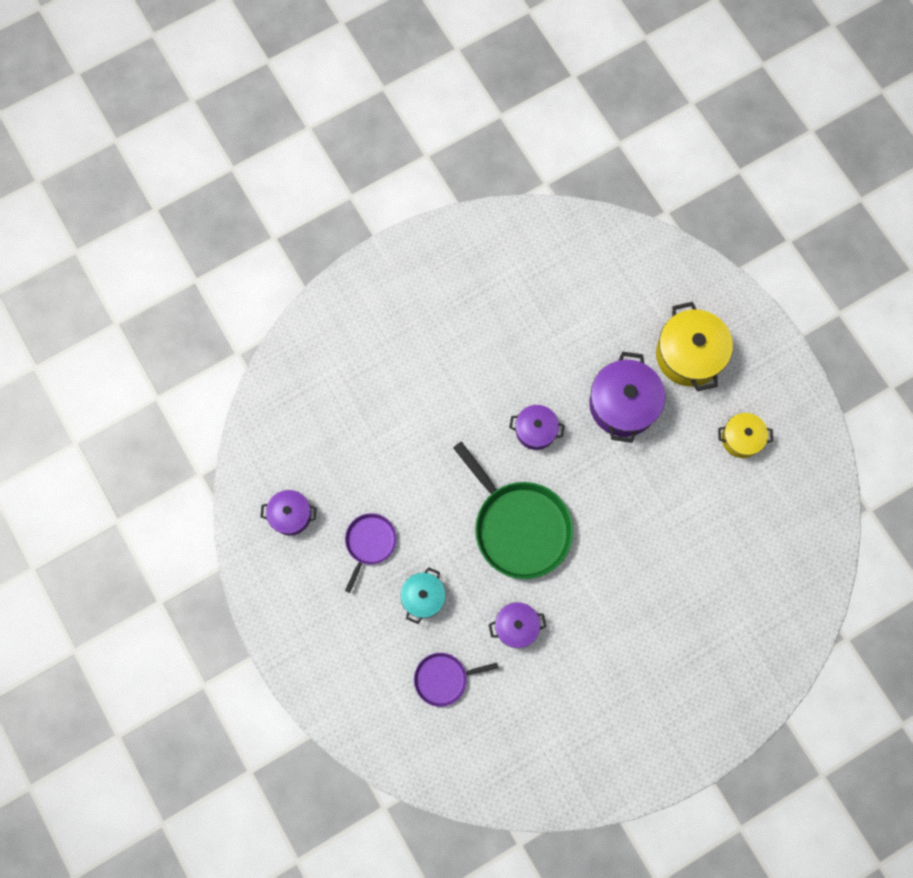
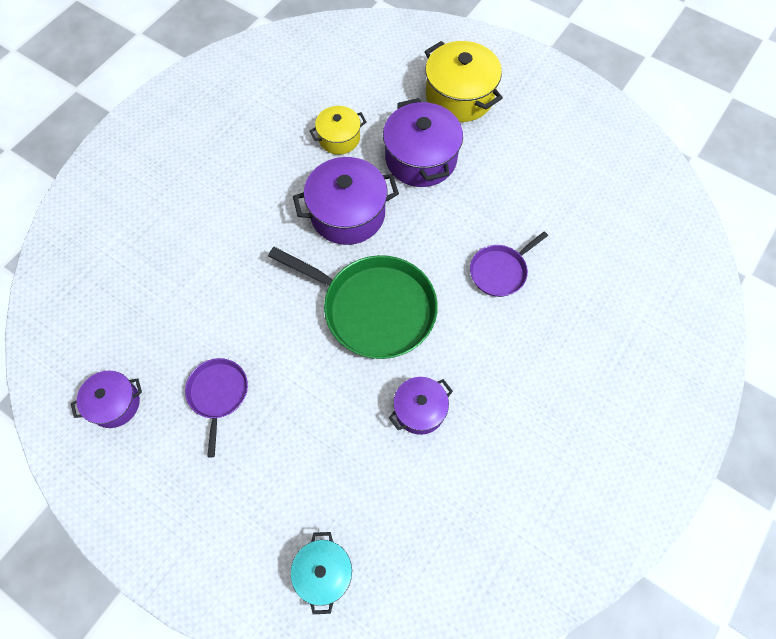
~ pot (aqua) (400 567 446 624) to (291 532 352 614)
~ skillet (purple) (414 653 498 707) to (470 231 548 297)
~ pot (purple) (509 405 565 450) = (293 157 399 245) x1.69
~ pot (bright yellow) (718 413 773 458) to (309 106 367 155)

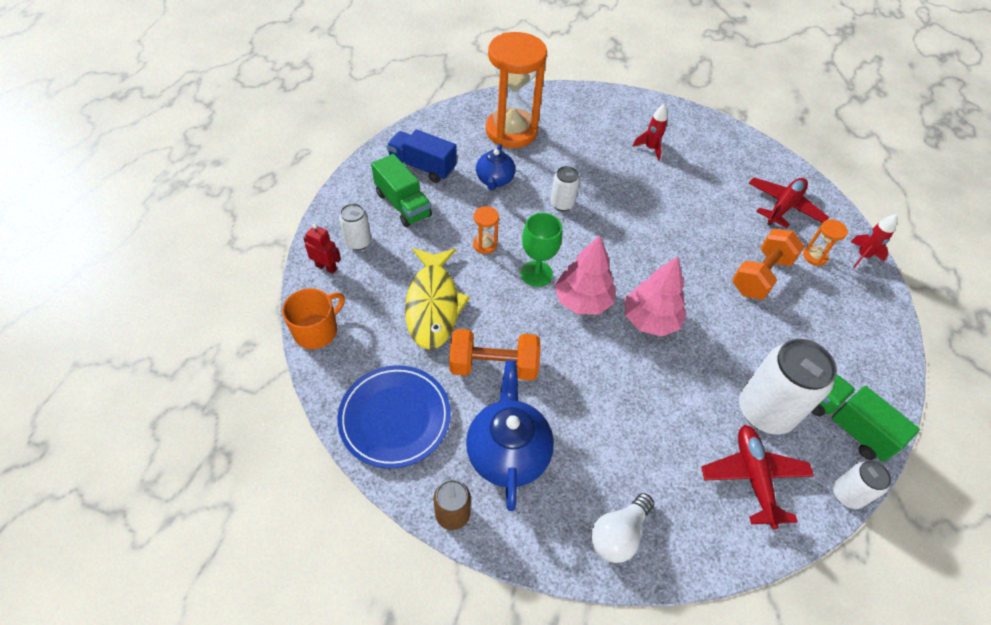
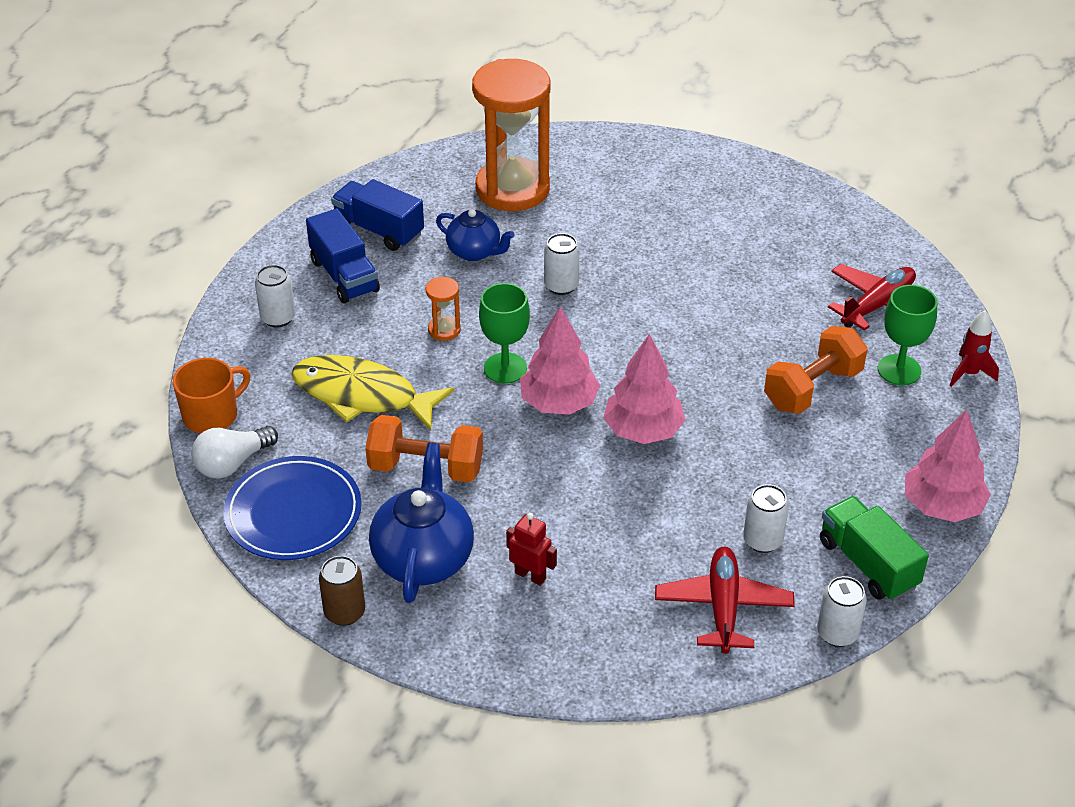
~ toy robot (scarlet) (303 224 341 274) to (506 513 557 586)
~ lorry (green) (371 154 432 227) to lorry (blue) (306 208 380 303)
~ toy fish (bright yellow) (405 248 470 350) = (292 355 454 431) 105 degrees clockwise
~ tea pot (blue) (476 143 515 191) = (436 209 515 261) 75 degrees counterclockwise
~ bulb (pure white) (591 493 654 563) to (191 426 278 478)
- toy rocket (scarlet) (633 104 668 161)
~ can (pure white) (739 339 837 435) = (743 484 789 553) x0.52
~ sand timer (orange-coloured) (803 219 848 266) to wine glass (green) (878 285 937 385)
+ fir tree (pink) (905 409 991 522)

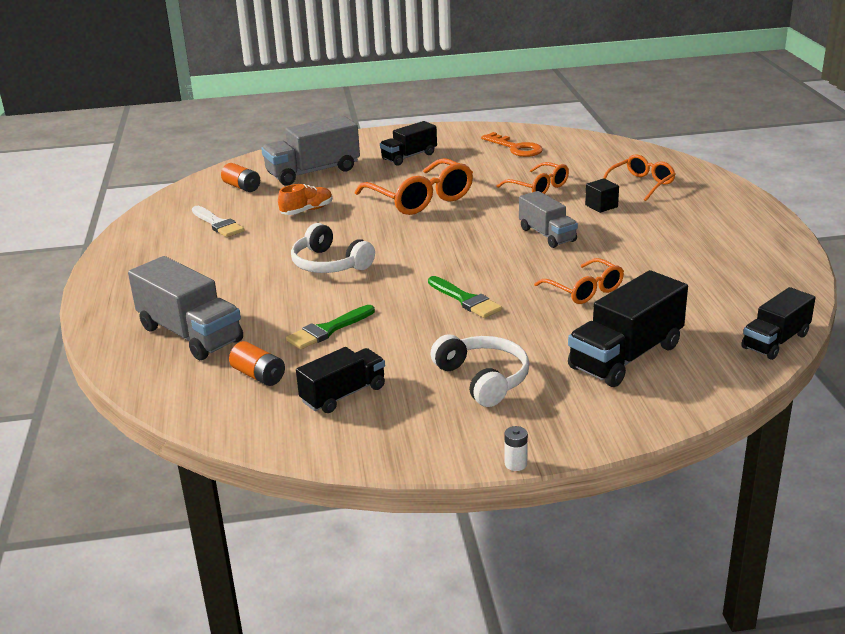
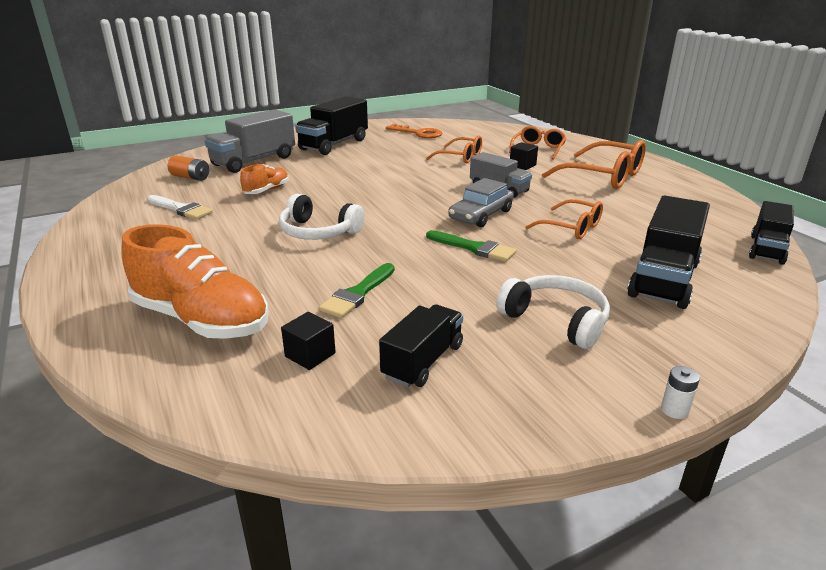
~ lorry (gray) (128 256 243 360) to shoe (orange-coloured) (121 224 269 339)
~ battery (orange-coloured) (229 341 285 386) to solid cube (jet-black) (281 312 336 370)
~ eyeglasses (orange-coloured) (355 158 473 215) to (542 140 646 189)
~ lorry (jet-black) (380 121 437 166) = (295 96 368 155) x1.58
+ toy car (gray) (448 178 514 227)

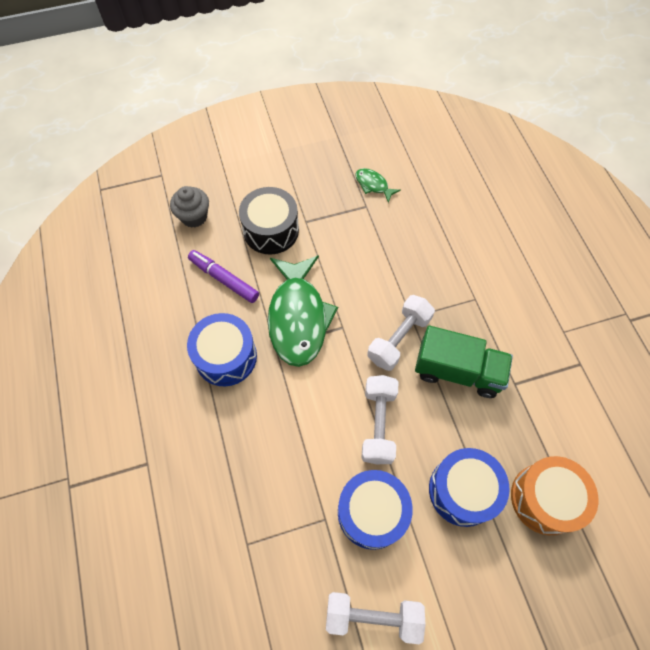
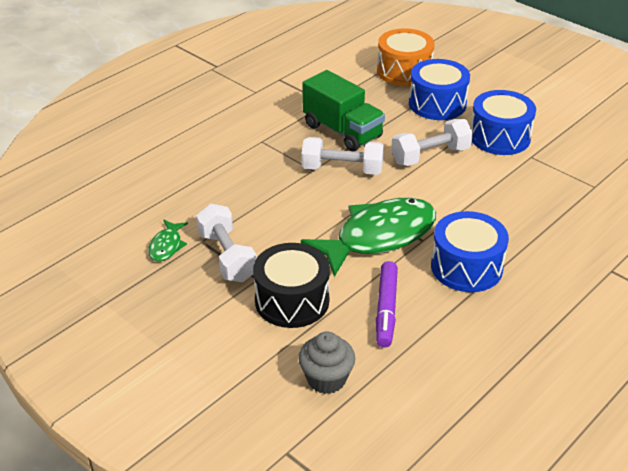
~ dumbbell (pure white) (326 592 425 645) to (196 204 257 282)
~ lorry (green) (415 326 513 398) = (302 70 385 151) 150 degrees clockwise

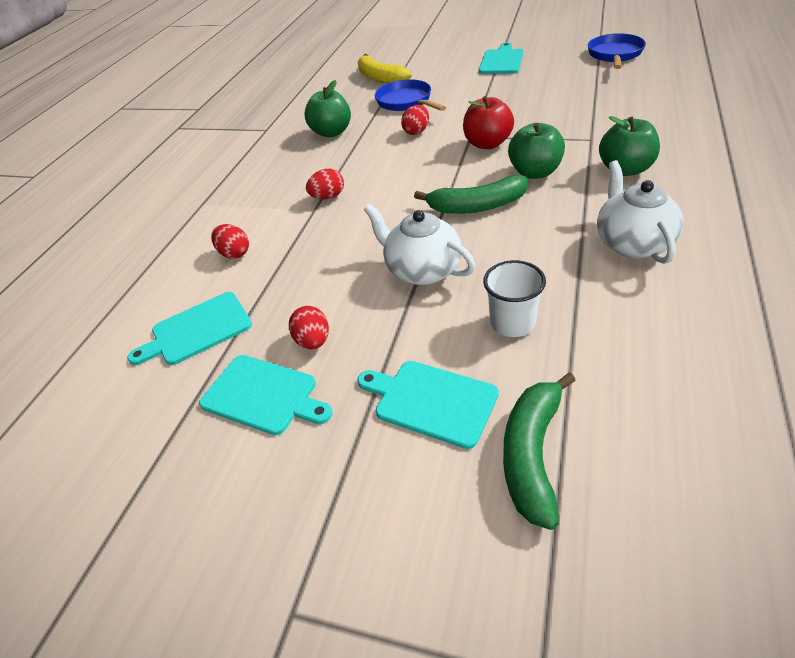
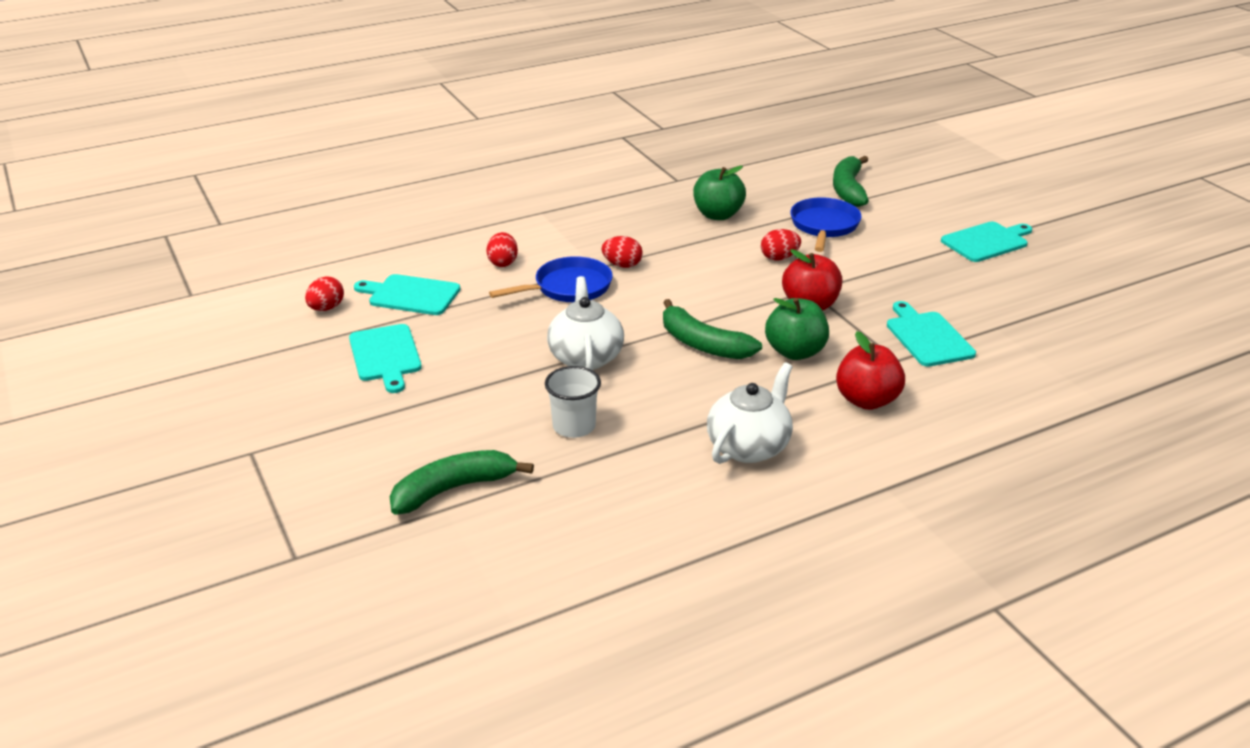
~ egg (scarlet) (289 306 329 349) to (305 276 344 311)
~ chopping board (aqua) (357 361 499 449) to (887 301 976 367)
~ banana fruit (bright yellow) (358 54 412 84) to banana fruit (green) (833 156 869 207)
~ skillet (blue) (588 33 646 69) to (489 256 613 302)
~ apple fruit (green) (599 116 660 176) to apple fruit (scarlet) (836 331 905 410)

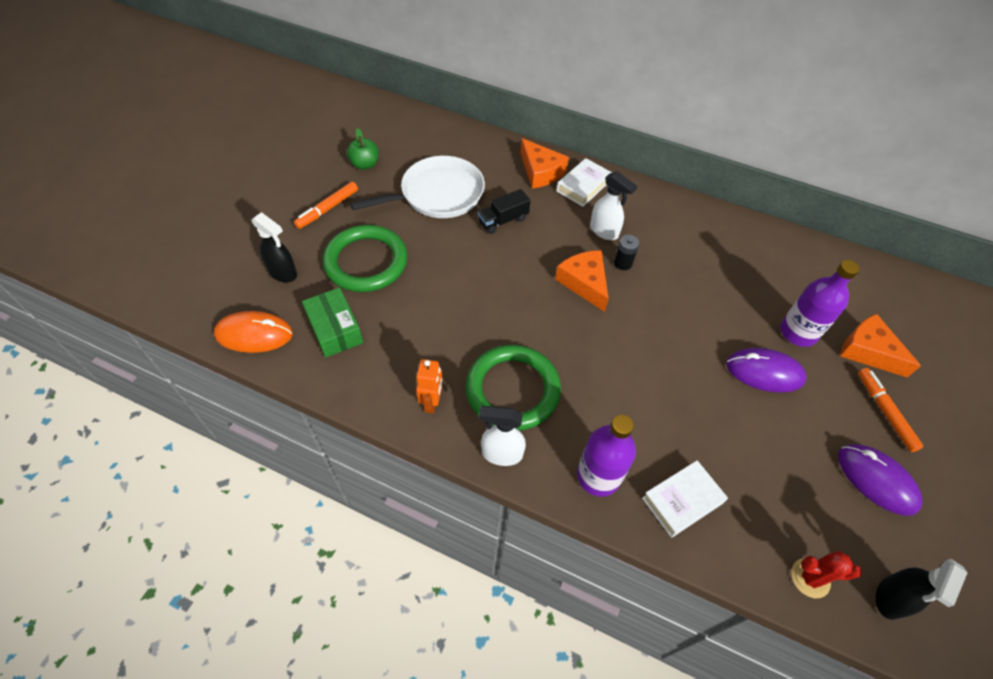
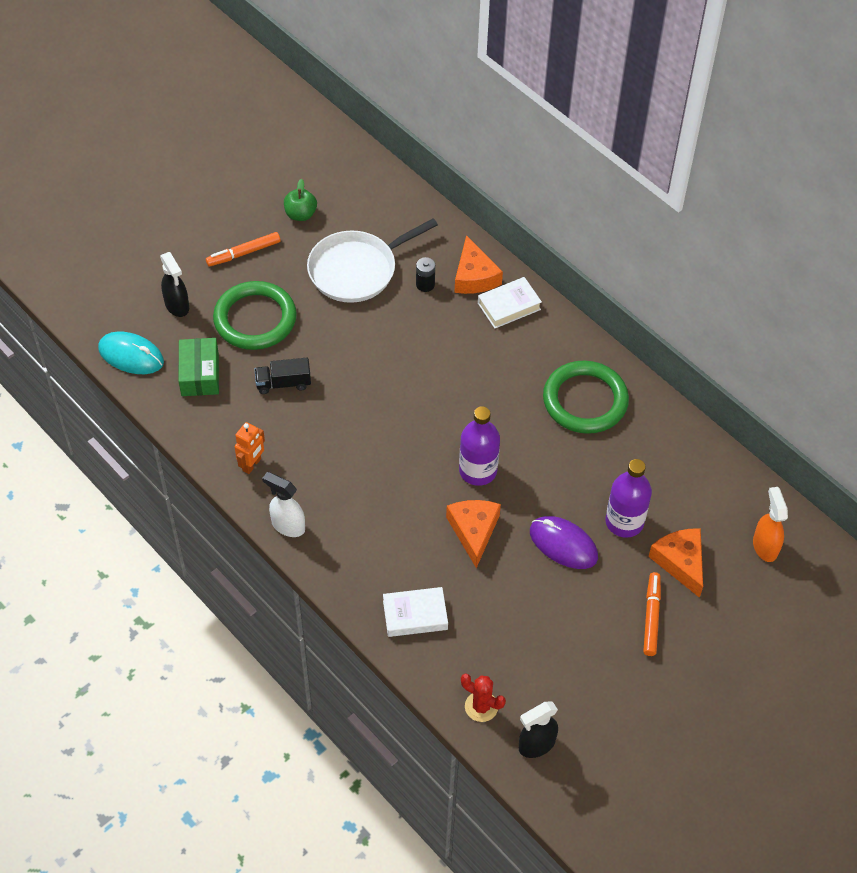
~ PC mouse (orange-coloured) (214 311 293 353) to PC mouse (aqua) (98 332 164 374)
~ skillet (pure white) (350 156 485 218) = (307 218 438 303) 150 degrees clockwise
~ hoop (green) (466 345 561 430) to (543 360 629 434)
~ lorry (jet-black) (478 189 531 234) to (255 358 311 394)
~ cheese (orange-coloured) (555 250 609 312) to (446 500 501 568)
~ flask (purple) (577 415 636 497) to (459 406 500 486)
- sprayer (pure white) (590 171 637 240)
~ battery (jet-black) (614 235 640 270) to (416 257 435 292)
- PC mouse (purple) (838 444 922 516)
+ sprayer (orange-coloured) (753 487 788 562)

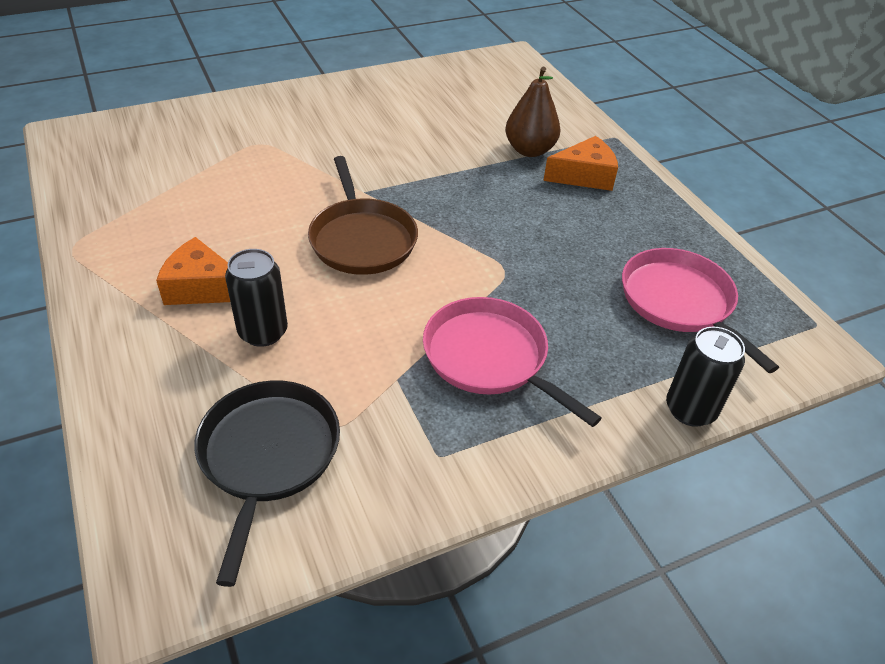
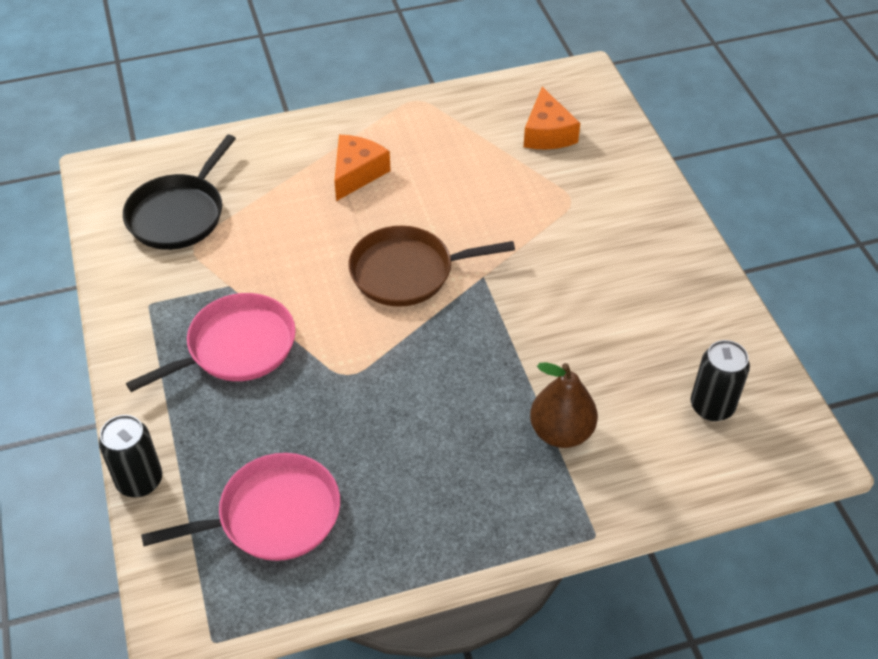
~ skillet (jet-black) (194 380 340 587) = (123 135 236 250) 105 degrees clockwise
~ can (jet-black) (225 249 288 347) to (691 340 750 421)
~ cheese (orange-coloured) (543 136 618 191) to (524 87 580 149)

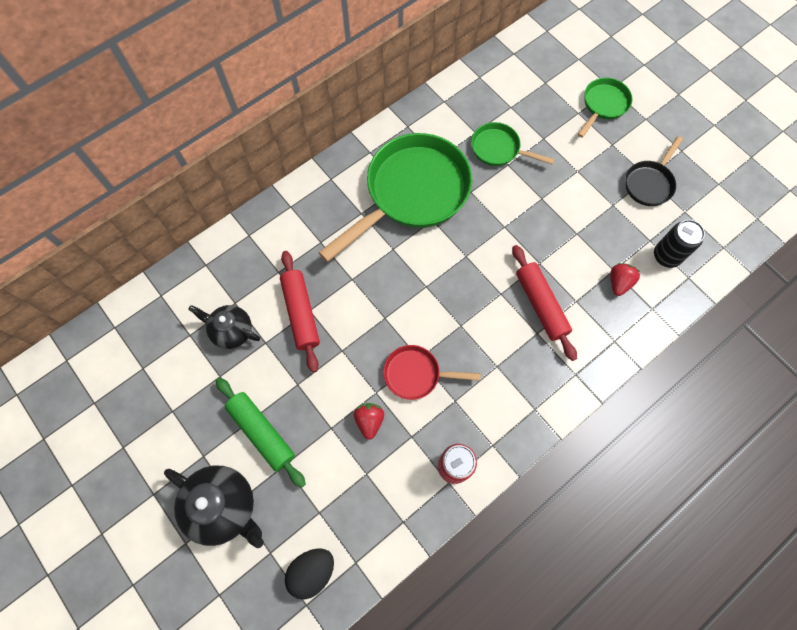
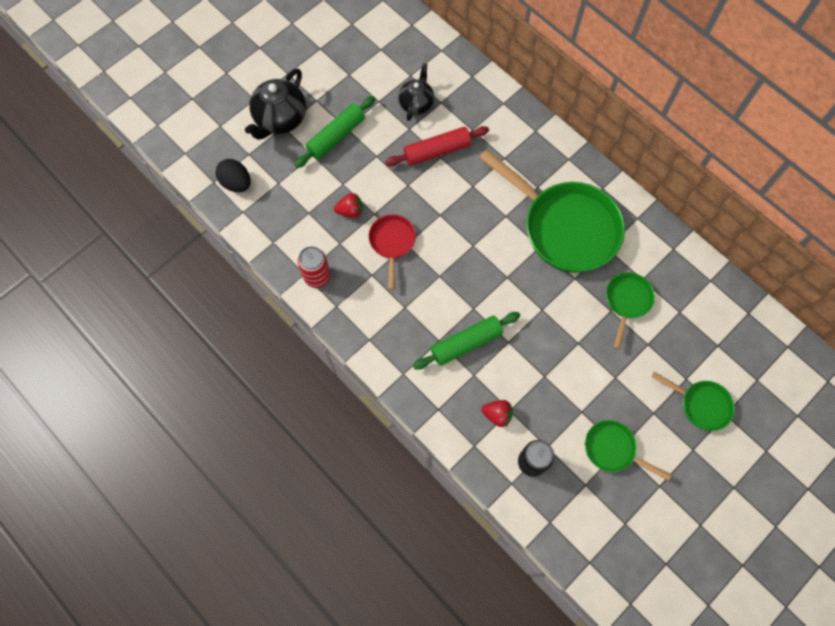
~ dough roller (scarlet) (512 245 577 361) to dough roller (green) (413 312 520 370)
~ skillet (jet-black) (625 136 683 206) to skillet (green) (585 420 671 481)

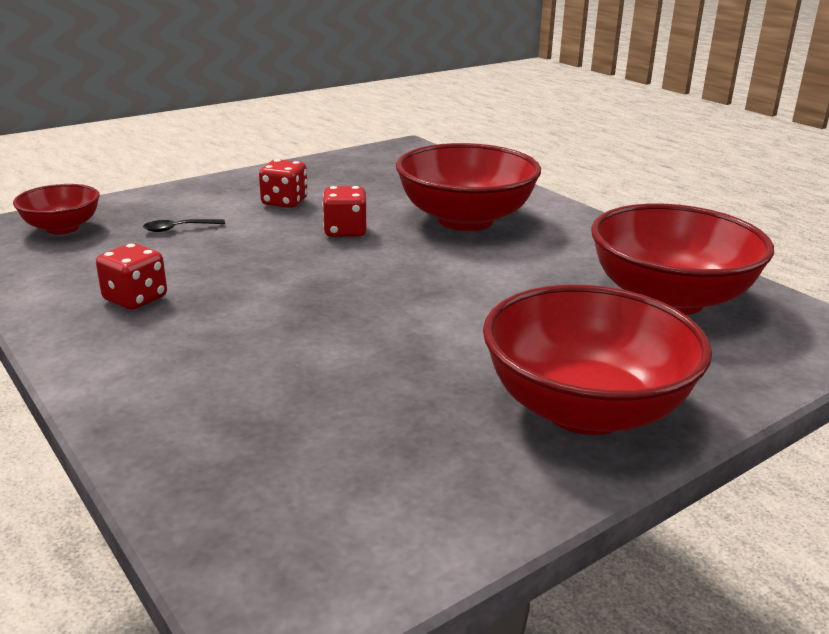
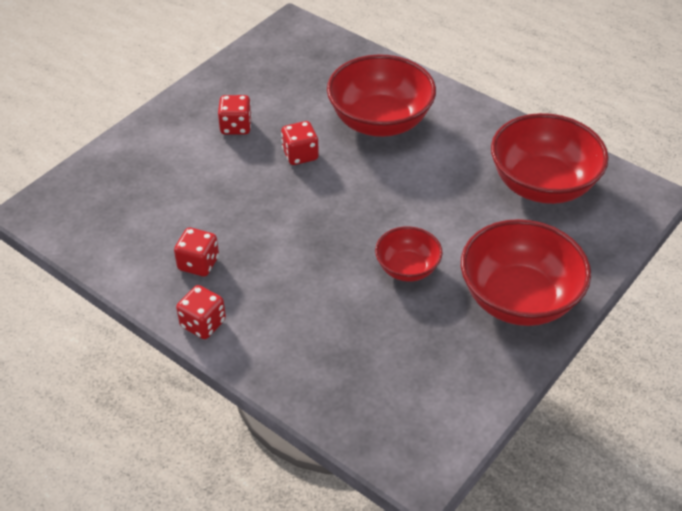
~ deep dish (scarlet) (13 184 100 234) to (375 226 443 282)
- tablespoon (jet-black) (143 219 225 232)
+ die (scarlet) (176 285 226 339)

